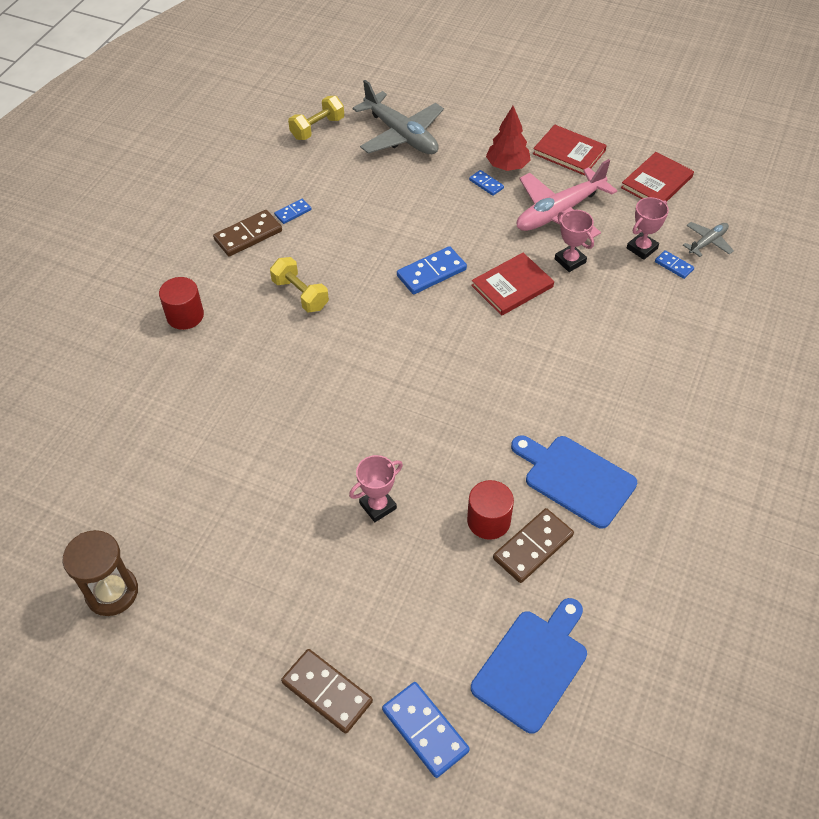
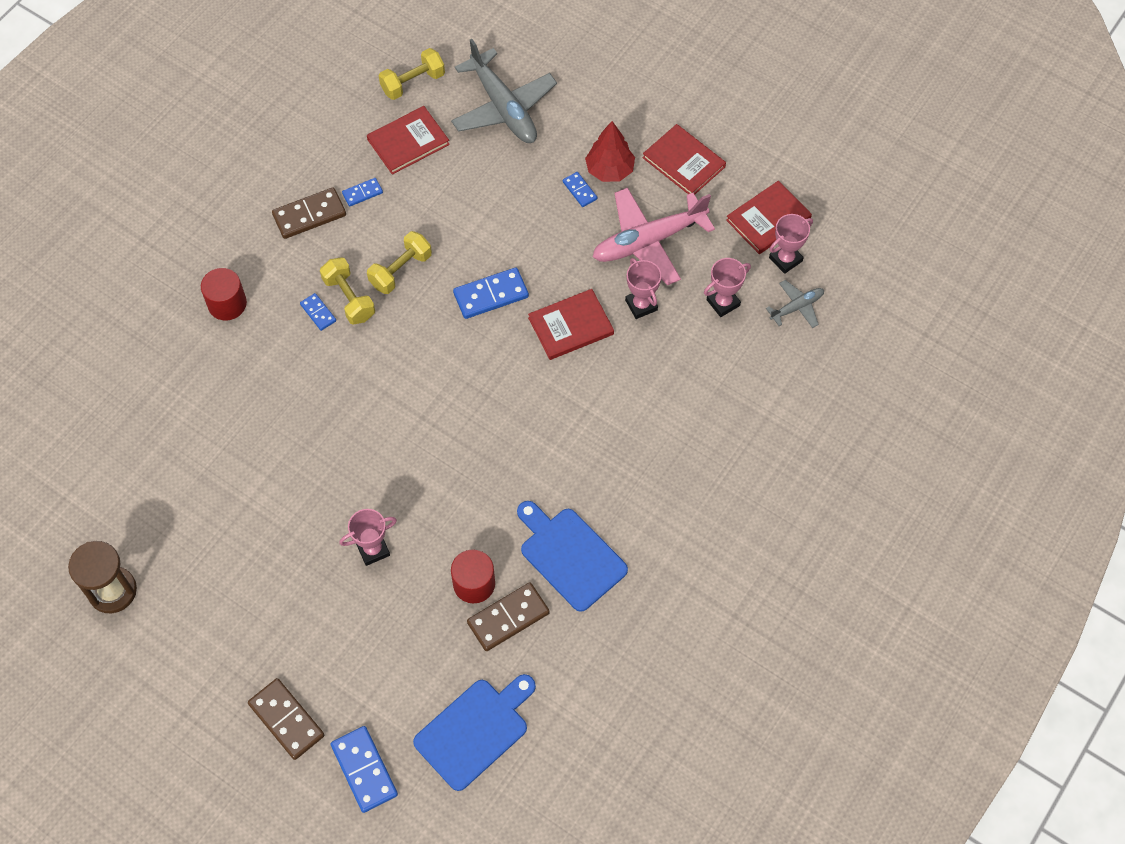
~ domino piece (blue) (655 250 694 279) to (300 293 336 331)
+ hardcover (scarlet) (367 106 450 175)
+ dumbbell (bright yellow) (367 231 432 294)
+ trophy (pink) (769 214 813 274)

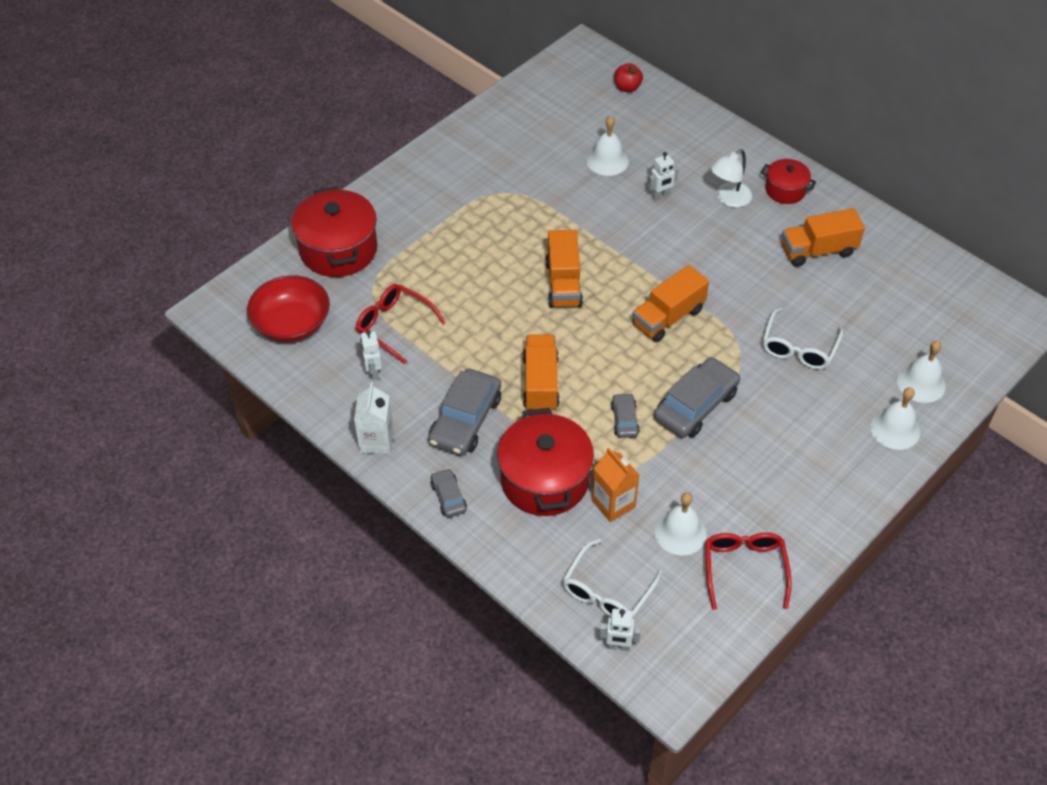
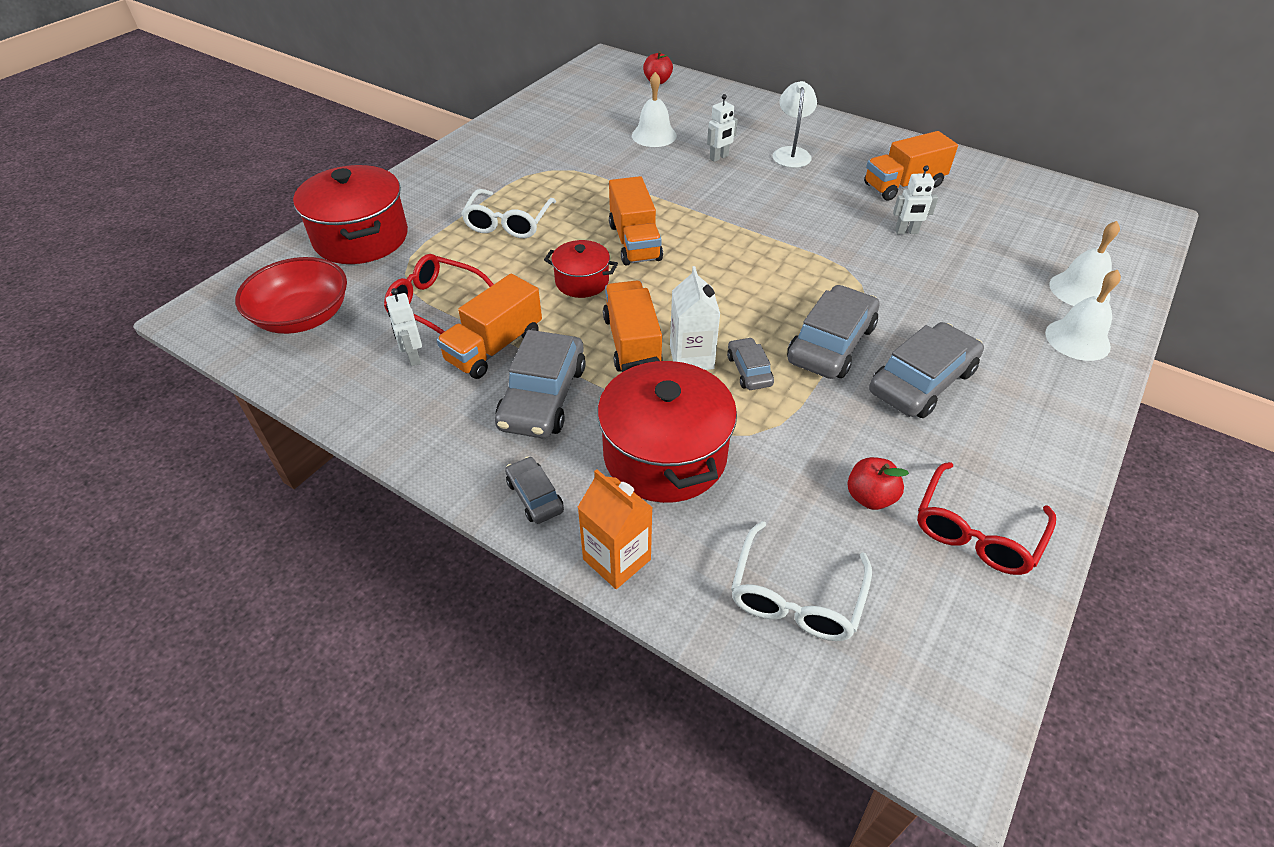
~ milk carton (pure white) (354 382 394 454) to (670 266 720 370)
~ milk carton (orange-coloured) (592 448 640 522) to (577 469 653 589)
~ toy robot (pure white) (599 609 641 651) to (893 166 938 234)
~ lorry (orange-coloured) (632 265 709 342) to (437 274 542 379)
~ bell (pure white) (655 493 707 556) to apple fruit (scarlet) (848 457 909 510)
~ eyeglasses (scarlet) (705 533 792 610) = (917 462 1056 575) 135 degrees counterclockwise
~ desk lamp (pure white) (711 149 752 207) = (773 81 817 168) 150 degrees clockwise
~ pot (scarlet) (761 159 816 204) to (544 240 618 298)
~ eyeglasses (pure white) (762 307 843 370) to (461 189 556 238)
+ toy car (gray) (869 322 984 418)

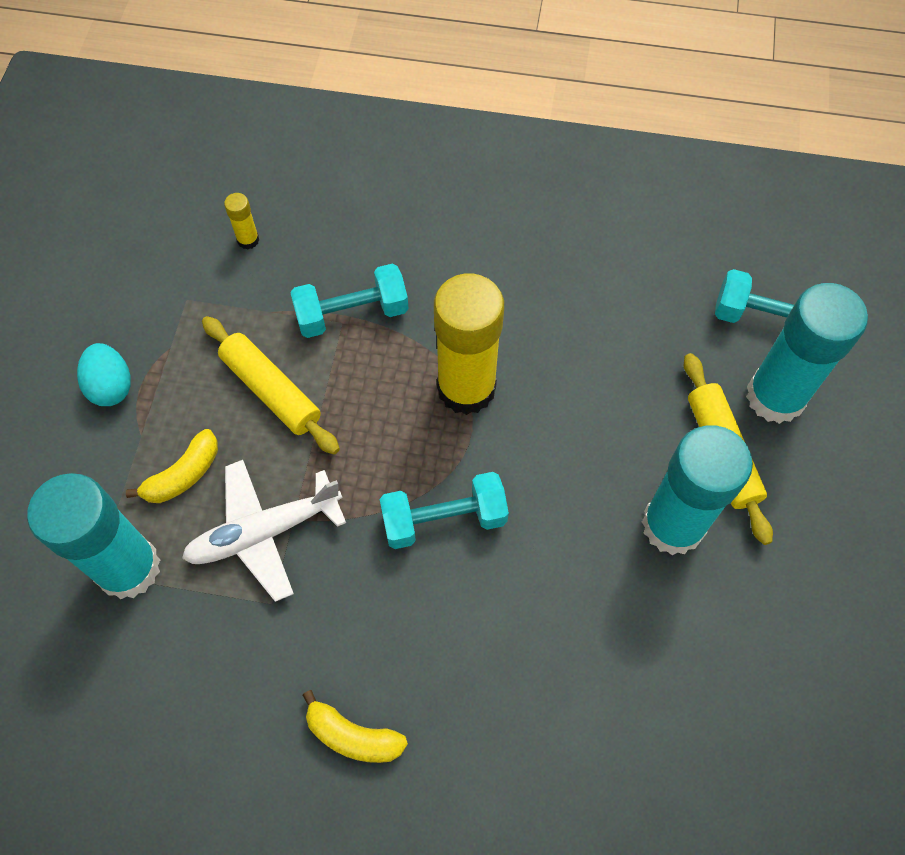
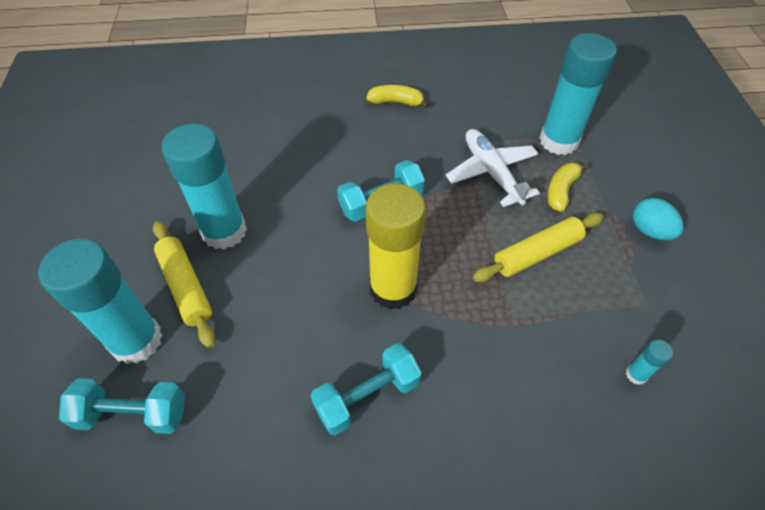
~ toy plane (pure white) (182 460 346 602) = (446 129 540 207) 75 degrees counterclockwise
~ dough roller (bright yellow) (202 316 340 454) = (473 213 604 282) 60 degrees counterclockwise
~ glue stick (bright yellow) (224 193 259 250) to glue stick (aqua) (626 340 673 385)
~ dumbbell (aqua) (290 264 409 338) to (311 343 422 436)

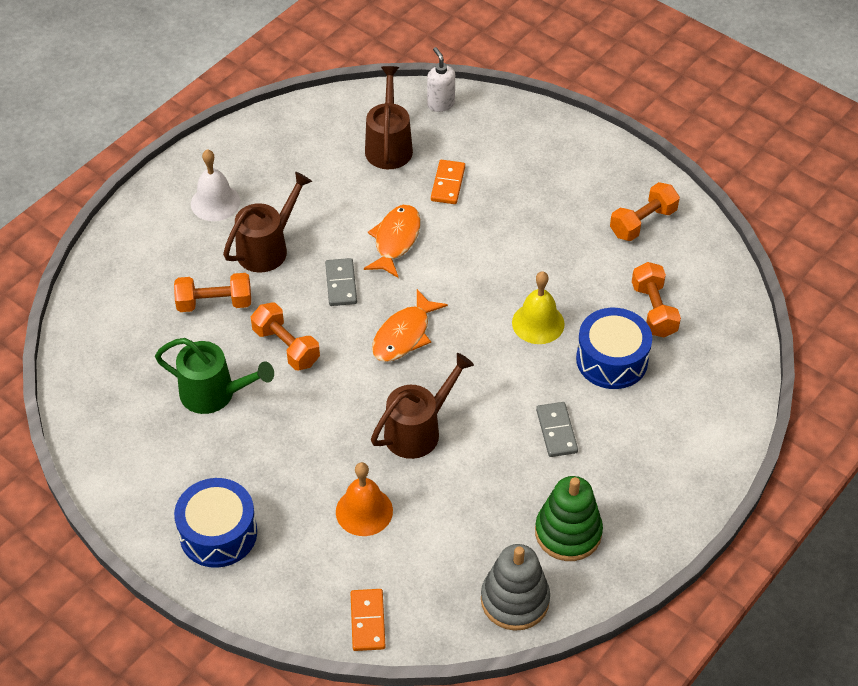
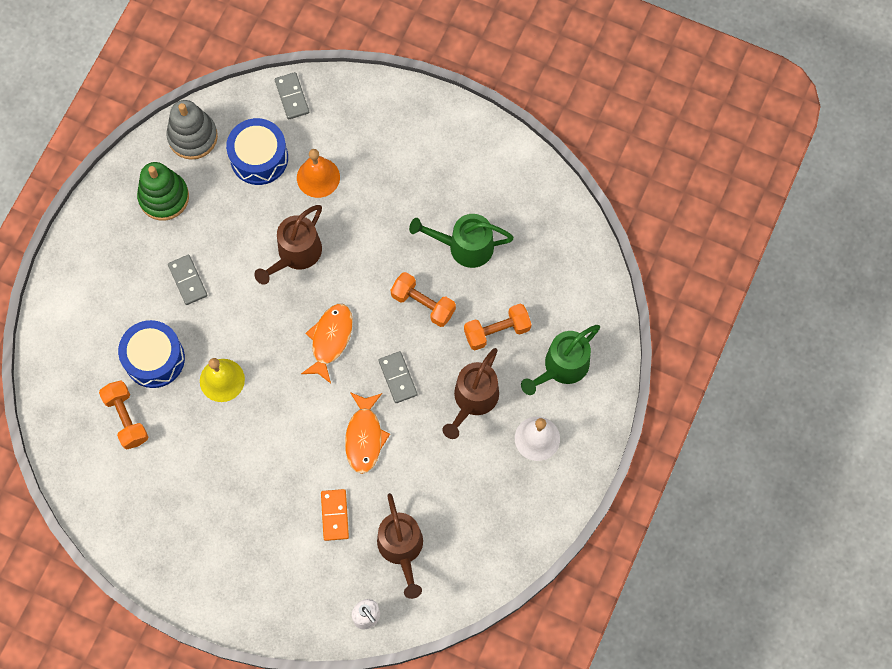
~ snare drum (blue) (174 478 257 568) to (226 118 288 185)
~ domino piece (orange-coloured) (351 589 386 651) to domino piece (gray) (275 72 309 120)
- dumbbell (orange-coloured) (610 182 680 241)
+ sprinkling can (green) (521 325 600 395)

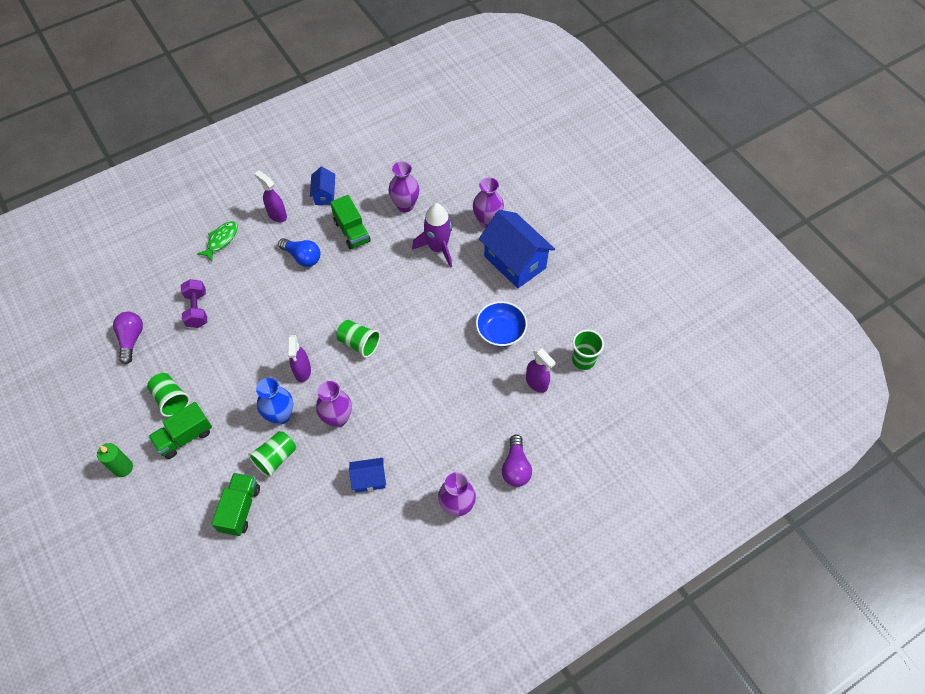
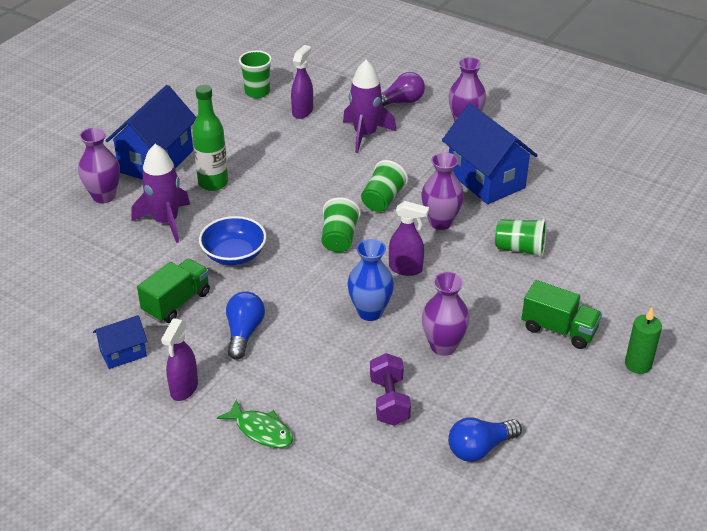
~ bulb (purple) (113 312 143 364) to bulb (blue) (448 417 522 462)
~ beaker (green) (147 373 190 417) to (361 160 408 212)
~ dumbbell (purple) (181 279 207 328) = (370 353 411 426) 60 degrees counterclockwise
~ toy fish (green) (197 221 238 262) = (217 400 293 448) 150 degrees counterclockwise
- lorry (green) (212 473 260 536)
~ flower vase (blue) (256 378 293 425) to (347 239 394 321)
~ sprayer (purple) (288 335 311 382) = (389 201 429 276) 45 degrees clockwise
~ cottage (blue) (349 458 386 492) = (442 103 538 204) x1.97
~ flower vase (purple) (389 161 419 212) to (422 272 470 356)
~ deep dish (blue) (476 301 527 347) to (199 216 266 265)
+ flask (green) (192 85 228 191)
+ toy rocket (purple) (343 60 397 153)

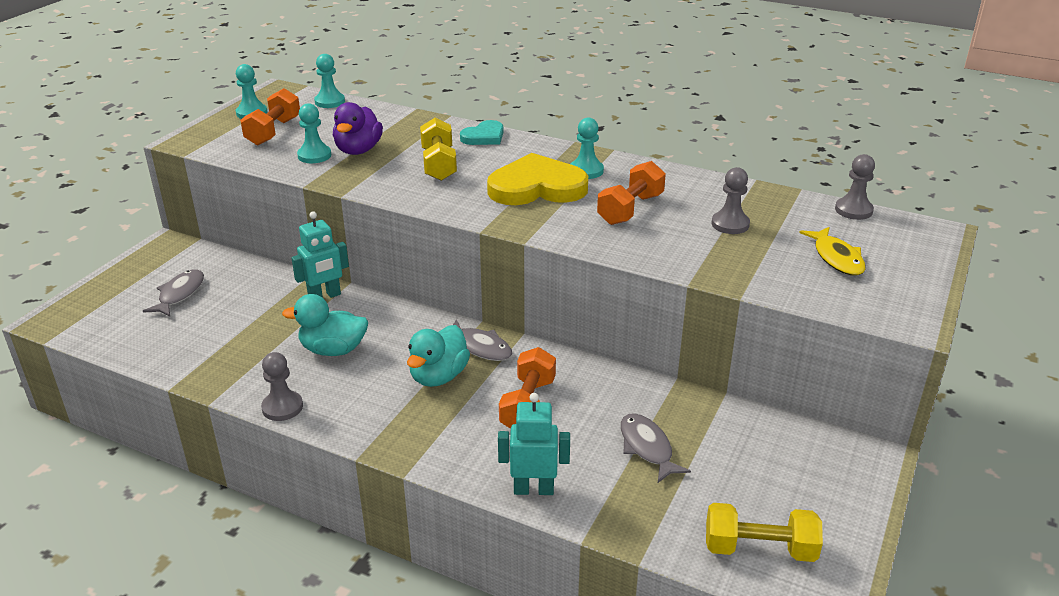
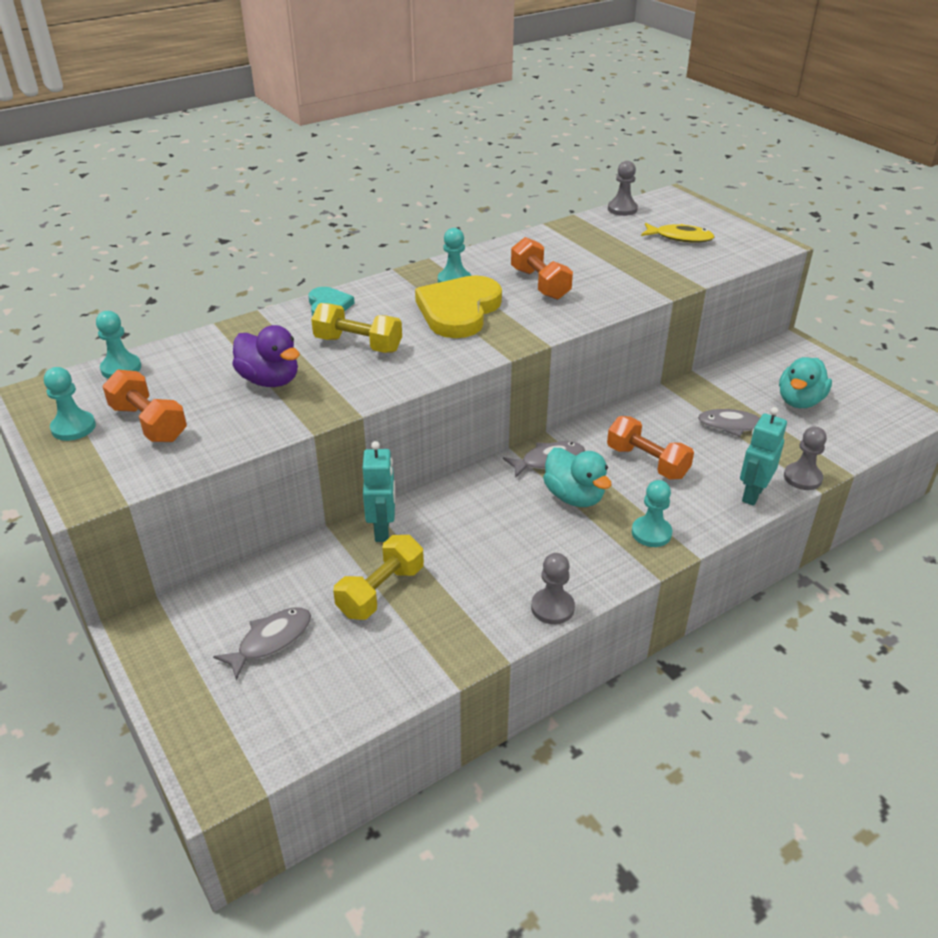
~ toy fish (gray) (143 269 204 317) = (213 607 311 680) 90 degrees clockwise
~ duck (aqua) (282 294 368 356) to (779 357 832 408)
~ chess pawn (aqua) (297 103 331 163) to (632 480 672 547)
~ dumbbell (bright yellow) (706 503 823 562) to (333 535 424 620)
~ chess pawn (gray) (712 167 750 234) to (784 427 827 490)

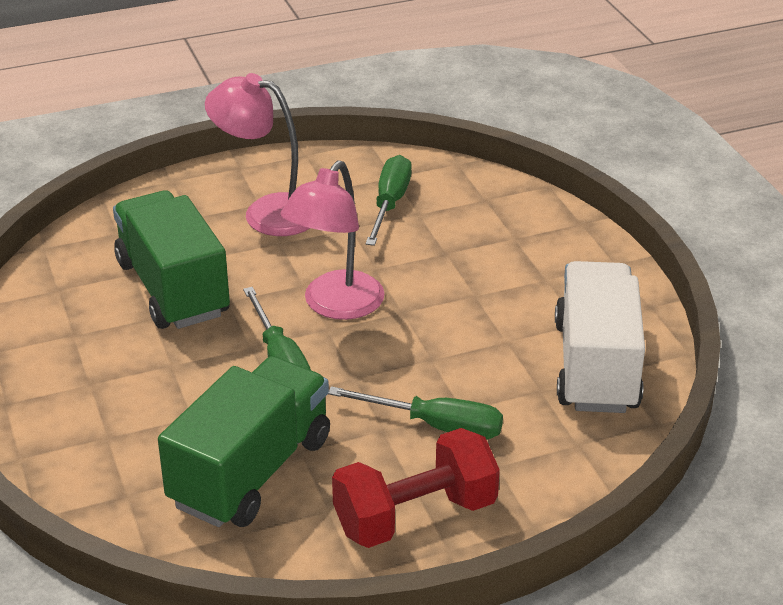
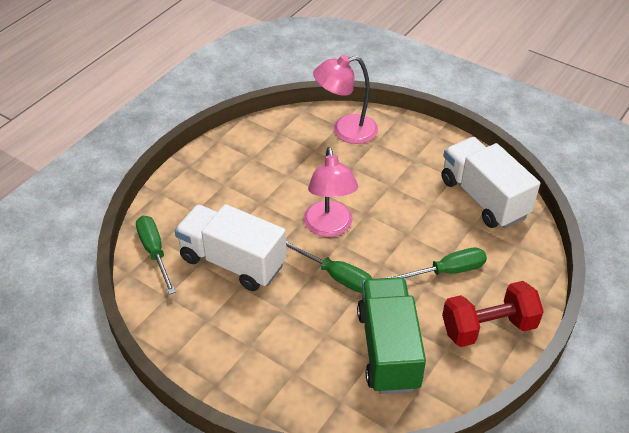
~ lorry (green) (113 190 230 329) to lorry (pure white) (175 204 287 291)
~ desk lamp (pink) (205 73 310 236) to (313 55 378 144)
~ dumbbell (scarlet) (332 428 500 548) = (442 281 544 347) 45 degrees clockwise
~ hand screwdriver (green) (365 155 412 246) to (136 216 175 295)

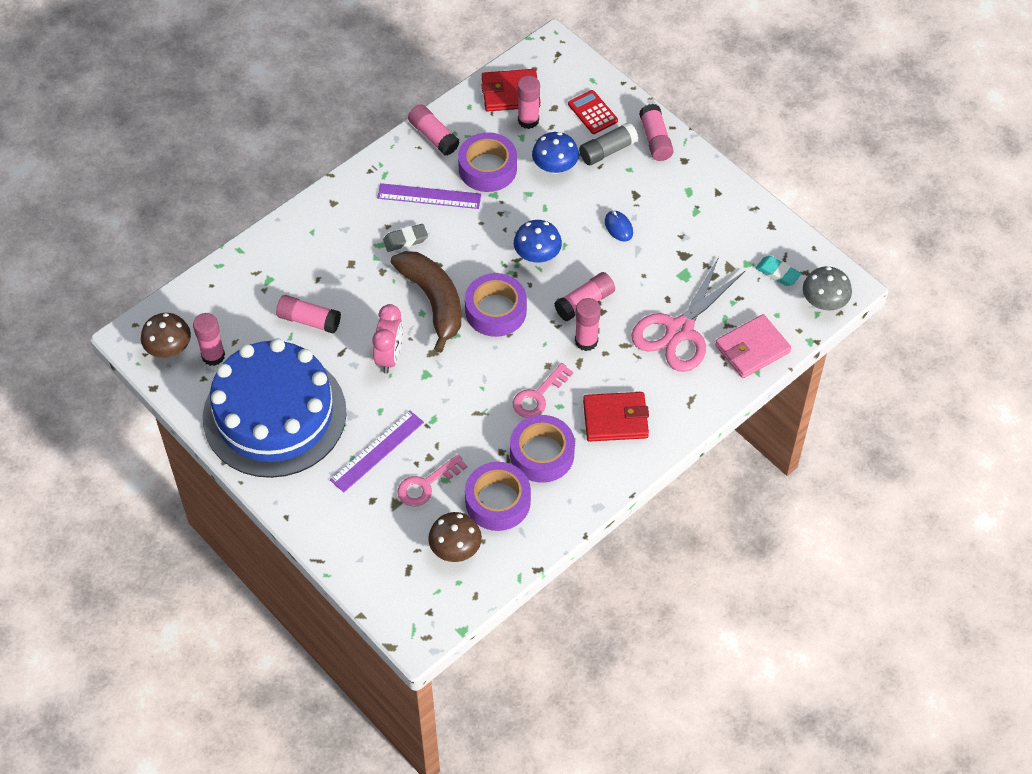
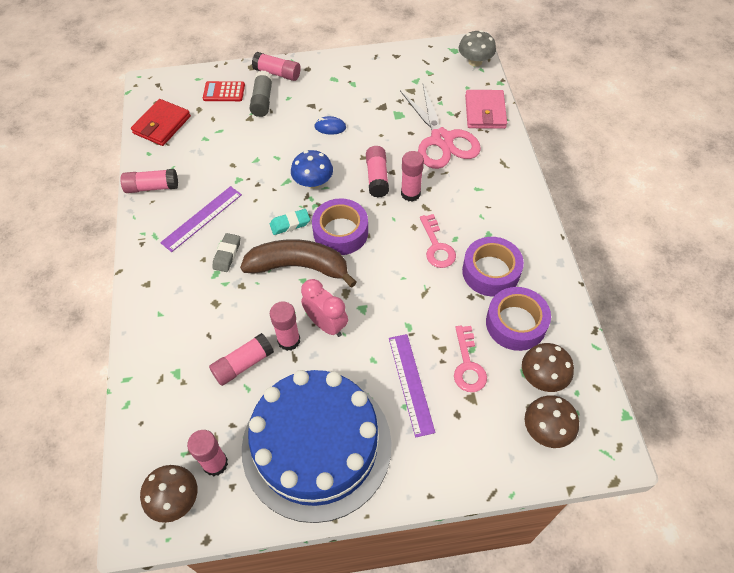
- sticky tape (purple) (458 132 517 192)
~ glue stick (pink) (517 75 540 129) to (270 301 300 351)
- mushroom (blue) (532 132 579 174)
- wallet (scarlet) (583 392 649 442)
~ pencil eraser (aqua) (756 256 801 286) to (270 209 310 235)
+ mushroom (brown) (525 395 579 448)

